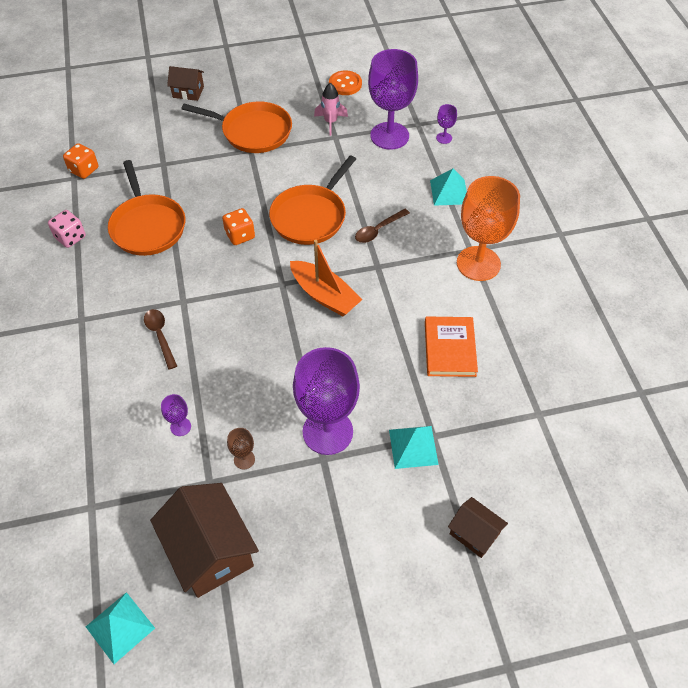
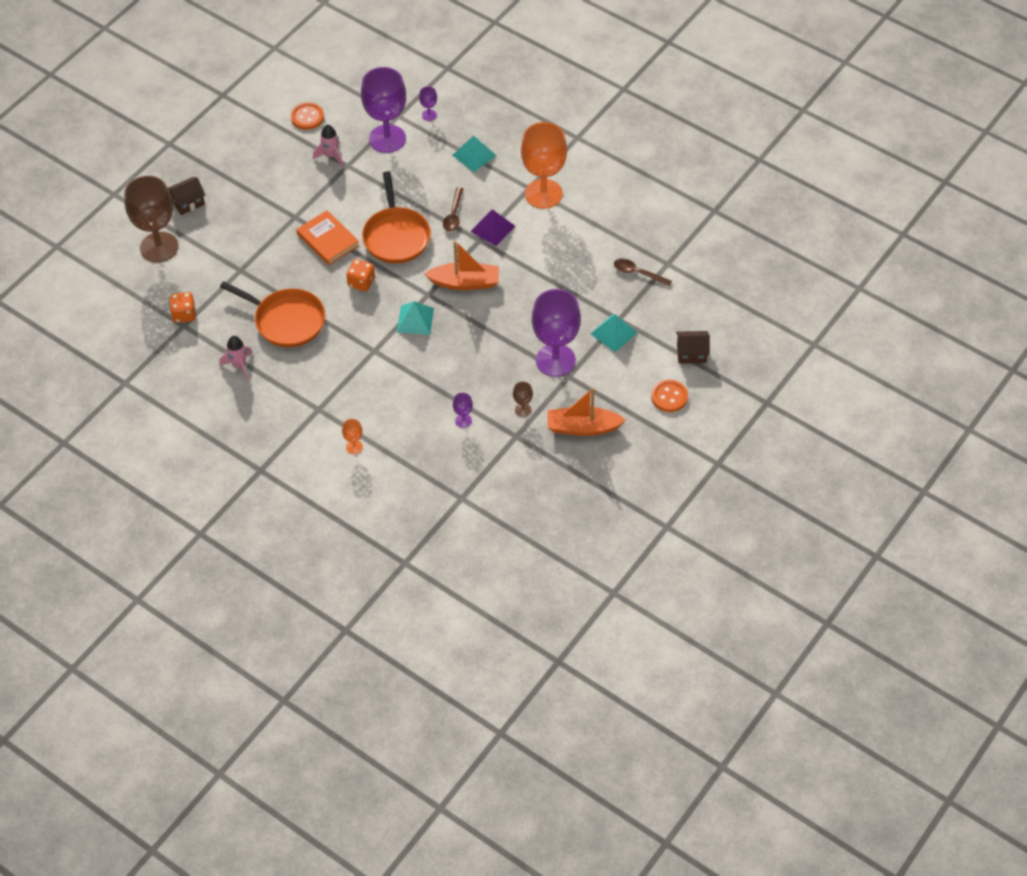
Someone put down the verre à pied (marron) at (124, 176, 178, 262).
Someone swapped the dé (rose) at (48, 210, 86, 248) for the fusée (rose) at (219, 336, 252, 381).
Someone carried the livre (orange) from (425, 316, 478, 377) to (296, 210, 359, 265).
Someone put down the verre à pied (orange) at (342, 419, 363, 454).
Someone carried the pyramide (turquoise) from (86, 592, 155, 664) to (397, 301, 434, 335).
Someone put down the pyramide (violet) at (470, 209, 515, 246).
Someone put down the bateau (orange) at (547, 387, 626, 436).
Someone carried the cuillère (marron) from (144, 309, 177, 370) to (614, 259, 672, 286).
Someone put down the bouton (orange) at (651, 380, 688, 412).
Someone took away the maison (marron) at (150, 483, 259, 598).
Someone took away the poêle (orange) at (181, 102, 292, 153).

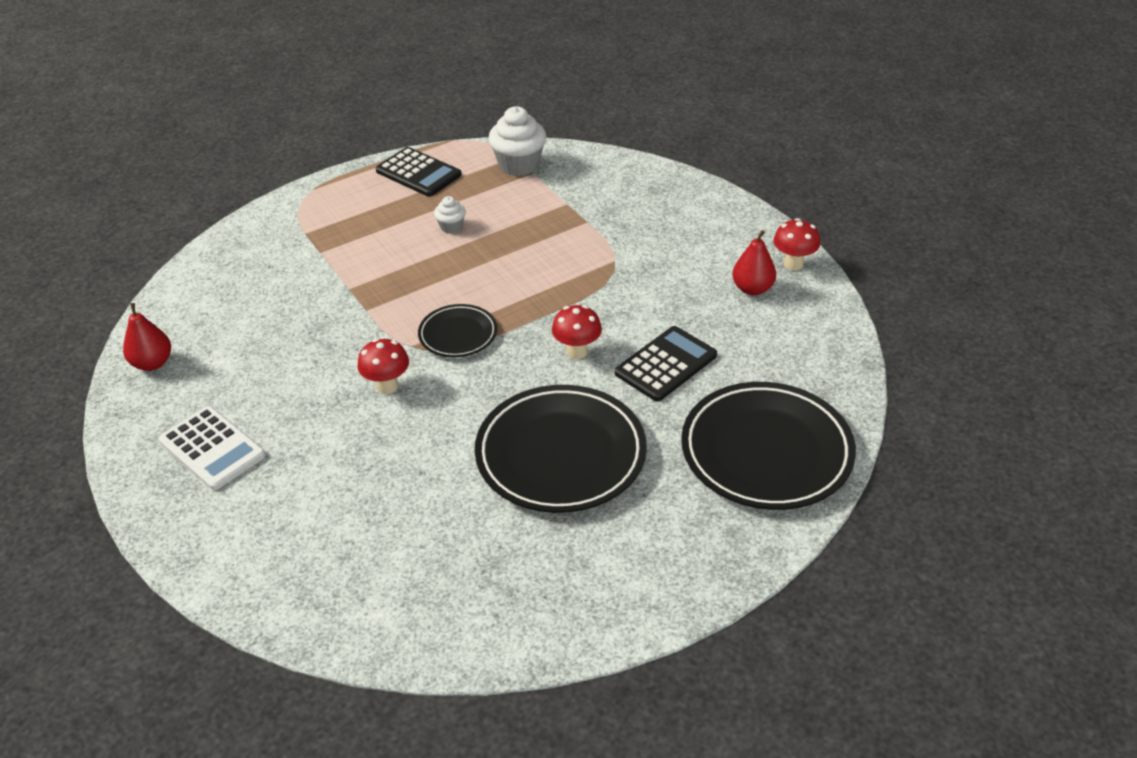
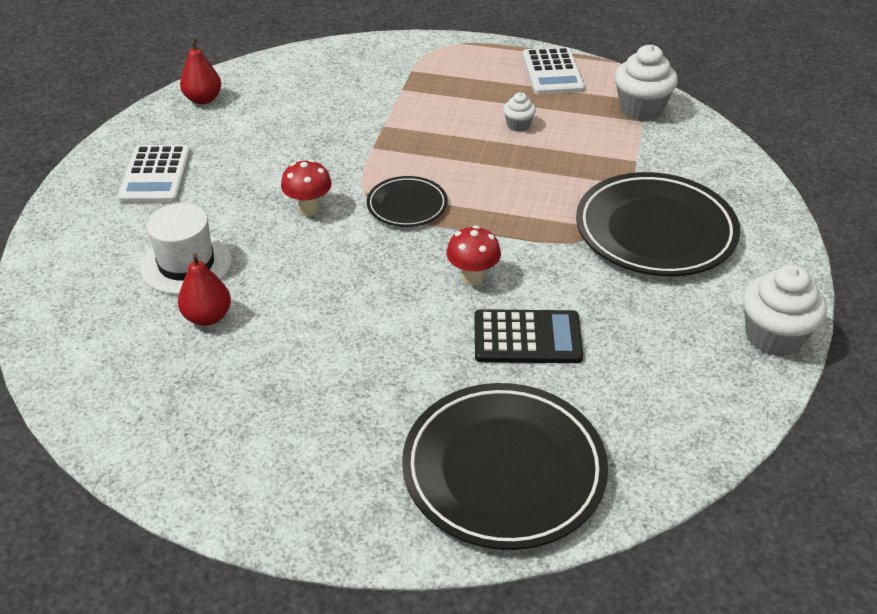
Someone put down the chapeau (blanc) at (140, 203, 232, 294).
Someone carried the poire (rouge) from (732, 230, 776, 295) to (178, 253, 231, 326).
Someone repainted the calculatrice (noir) at (376, 147, 462, 197), which became the calculatrice (blanc) at (523, 47, 585, 95).
Someone carried the assiette (noir) from (475, 385, 647, 513) to (576, 172, 740, 276).
Someone swapped the champignon (rouge) at (773, 218, 820, 271) for the muffin (blanc) at (743, 265, 827, 357).

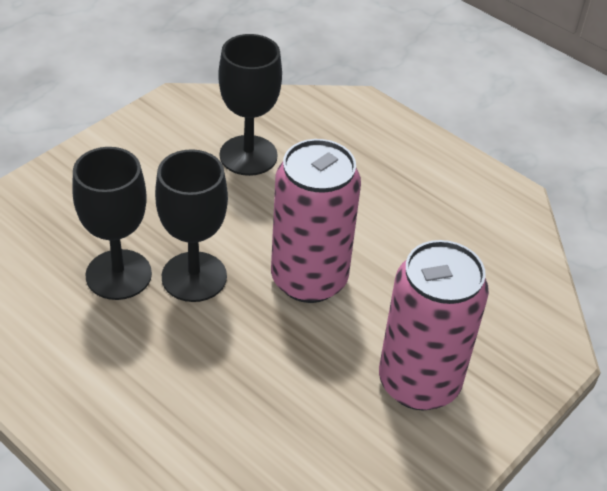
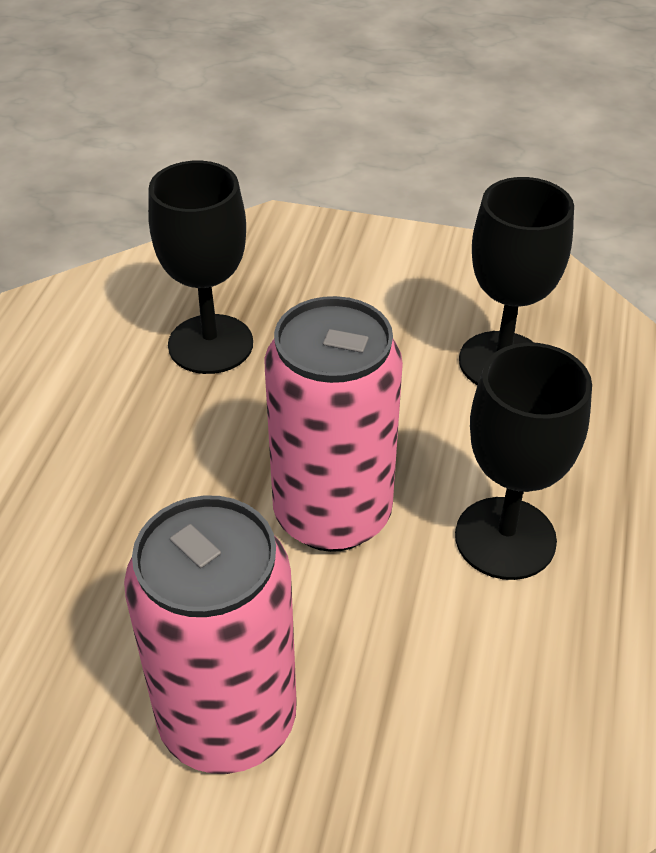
Someone carried the verre à pied (noir) from (155, 149, 228, 302) to (455, 343, 592, 580).

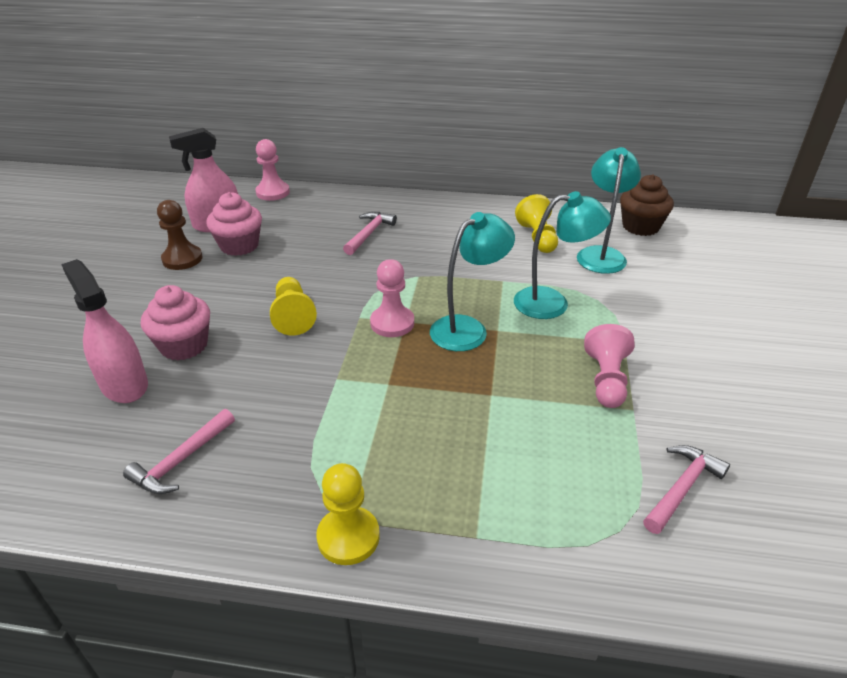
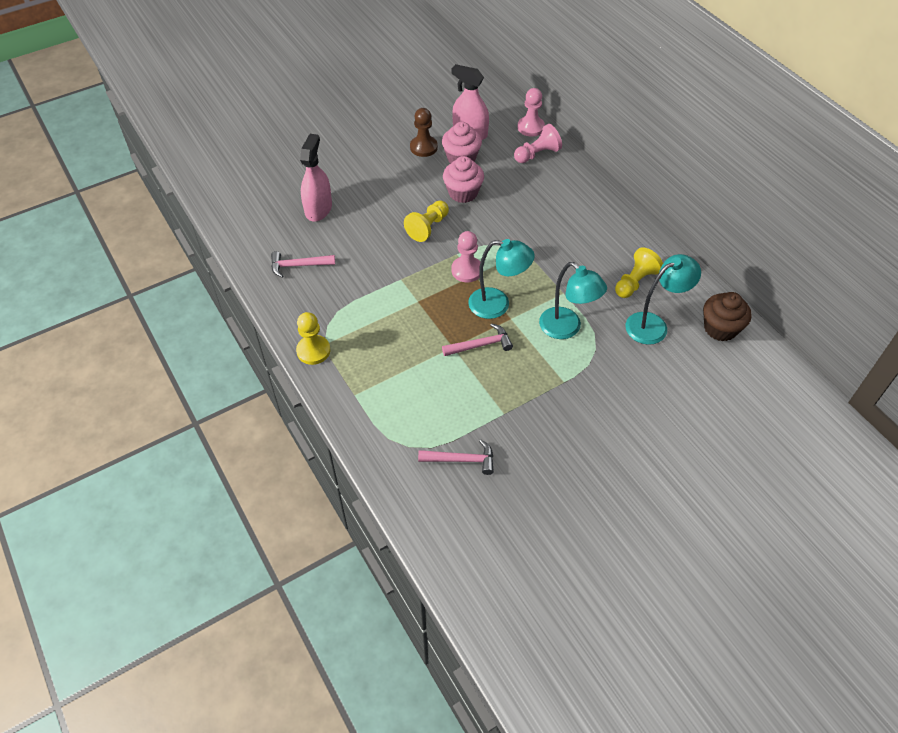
Someone carried the marteau (rose) from (343, 212, 397, 255) to (442, 323, 513, 356).
Someone carried the muffin (rose) from (141, 285, 210, 361) to (443, 156, 484, 203).
Someone carried the pion (rose) from (584, 324, 635, 408) to (514, 124, 562, 163).

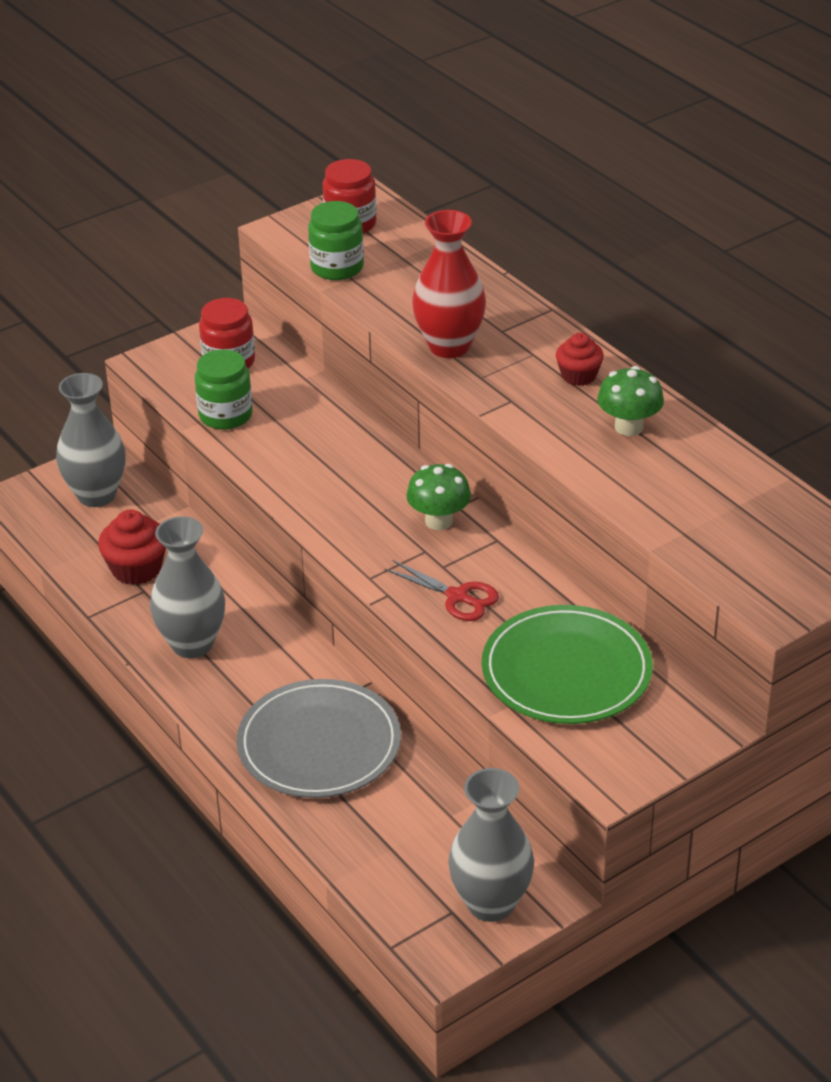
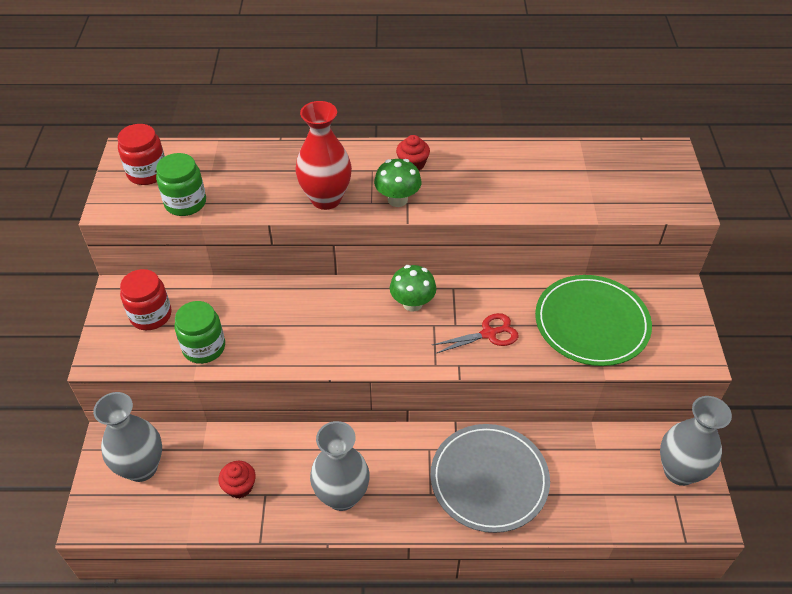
Someone scaled the muffin (rouge) at (98, 510, 166, 585) by 0.67.
Someone carried the champignon (vert) from (597, 366, 664, 436) to (374, 159, 422, 207).

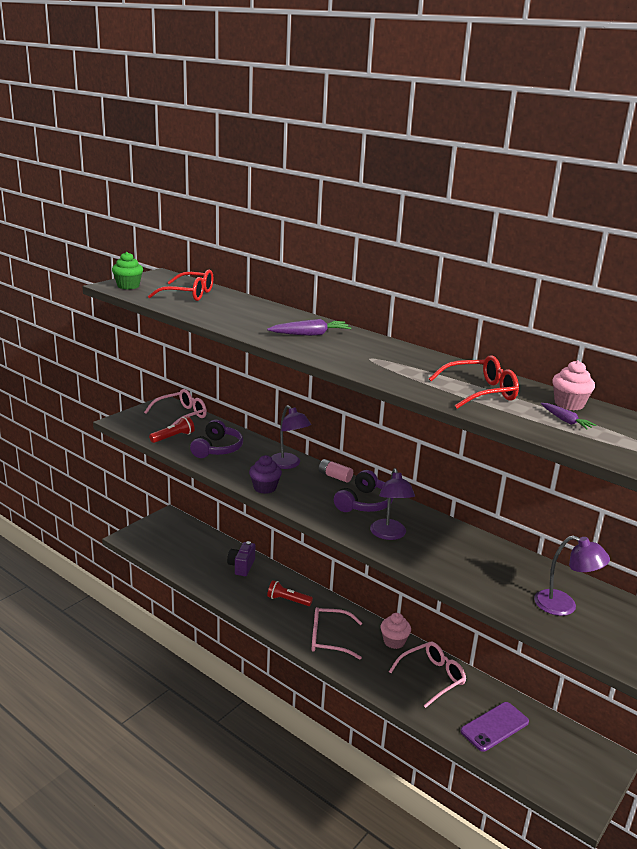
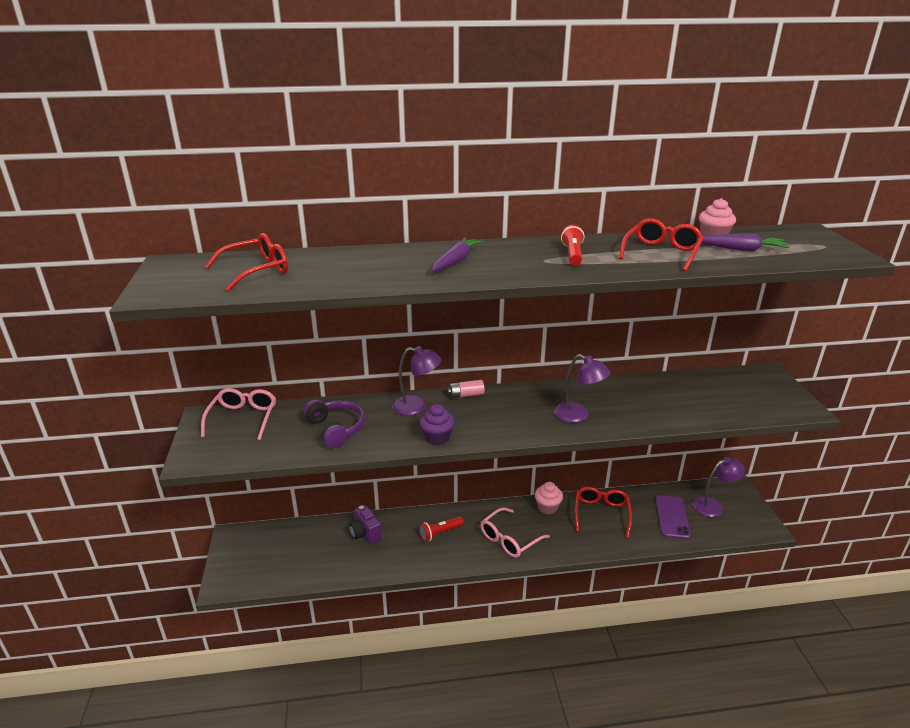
Someone carried the lampe de poche (rouge) from (149, 416, 195, 443) to (561, 225, 584, 265).
Someone repainted the lunettes (rose) at (389, 642, 466, 708), which became the lunettes (rouge) at (575, 487, 632, 537).
Someone carried the lampe (violet) from (534, 536, 610, 616) to (693, 457, 745, 517).
Someone scaled the carotte (violet) at (541, 403, 597, 429) by 1.63.
Someone took away the muffin (vert) at (112, 252, 143, 289).
Someone took away the casque audio (violet) at (334, 470, 394, 512).

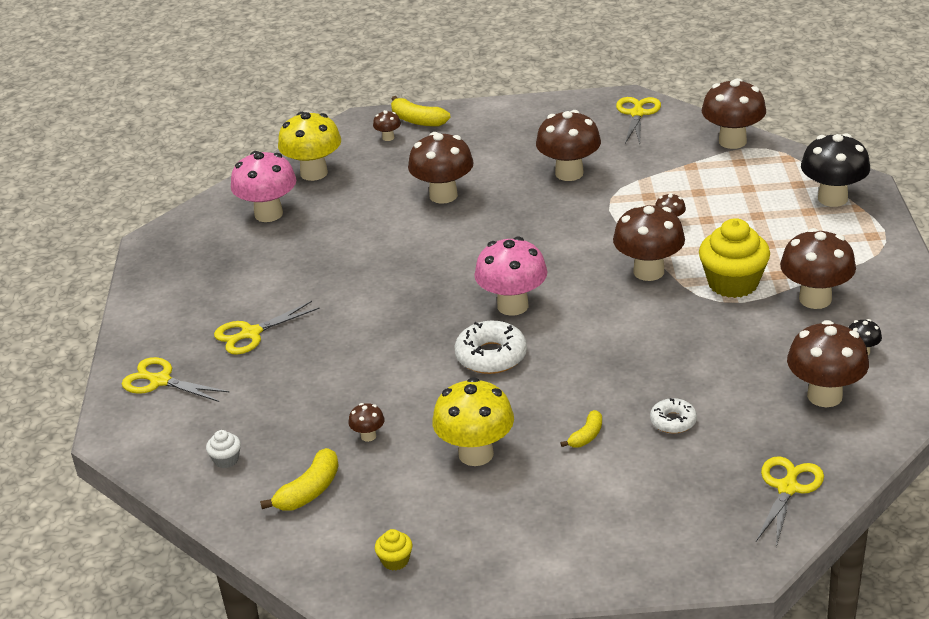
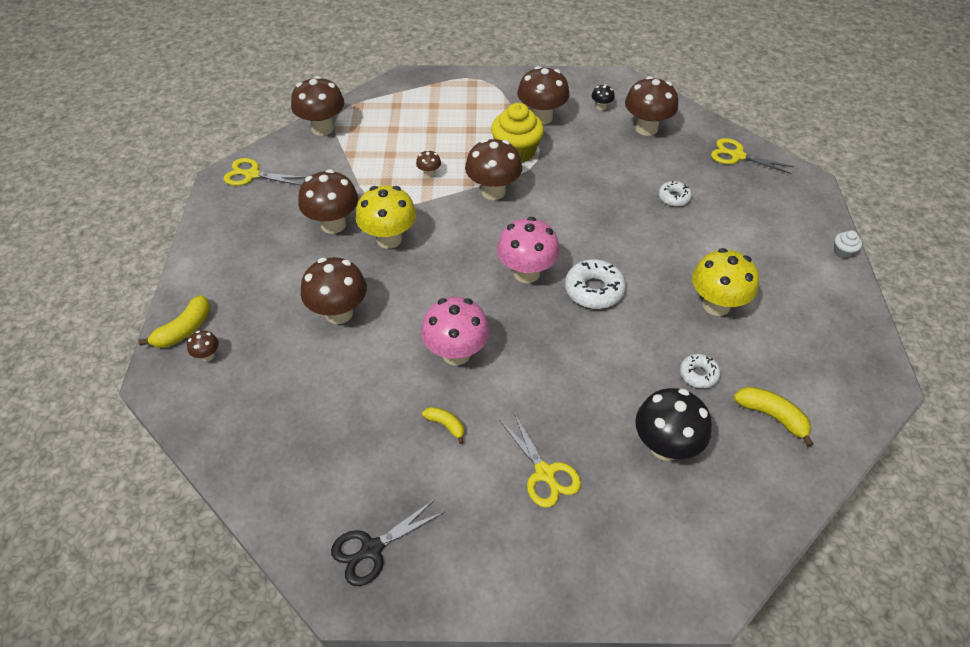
Someone put down the ciseaux (noir) at (331, 499, 445, 586).
Someone carried the champignon (jaune) from (278, 112, 341, 181) to (356, 185, 416, 249).
Someone carried the champignon (rose) from (231, 151, 296, 222) to (421, 297, 490, 365).
Someone carried the banane (jaune) from (561, 410, 602, 447) to (422, 407, 464, 444).
Someone carried the champignon (noir) from (801, 133, 870, 207) to (635, 388, 712, 461).
Someone swapped the champignon (marron) at (349, 403, 384, 442) for the beignet (blanc) at (680, 354, 720, 388).
Someone carried the muffin (blanc) from (206, 430, 241, 468) to (834, 230, 862, 259).
Someone took away the ciseaux (jaune) at (122, 357, 229, 402).
Someone took away the muffin (jaune) at (375, 529, 412, 571).

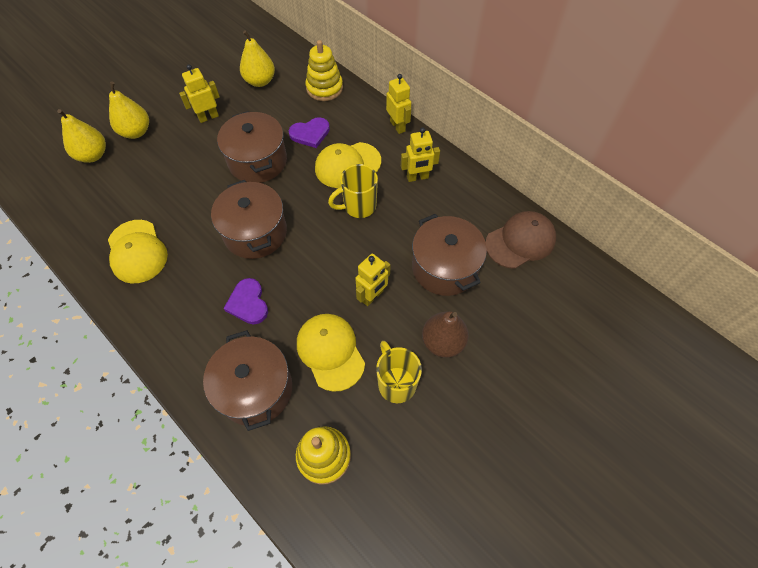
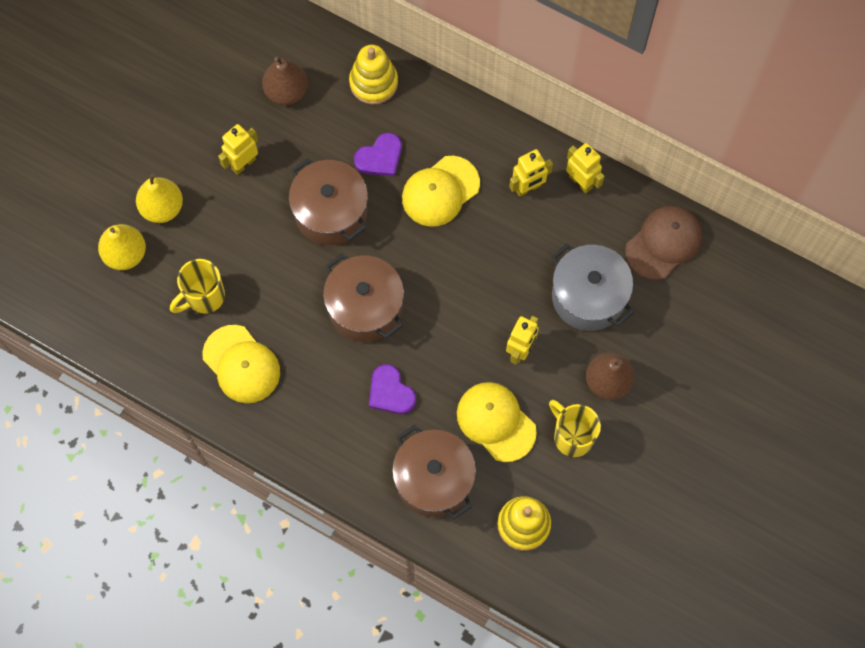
Someone carried the tasse (jaune) from (328, 164, 378, 218) to (170, 259, 225, 314).
Someone repainted the poire (jaune) at (240, 30, 275, 87), which became the poire (marron) at (262, 57, 308, 105).
Someone repainted the marmite (marron) at (412, 214, 487, 296), which became the marmite (gris) at (551, 244, 634, 331).
Someone carried the robot (jaune) from (386, 74, 411, 134) to (566, 143, 605, 193).

